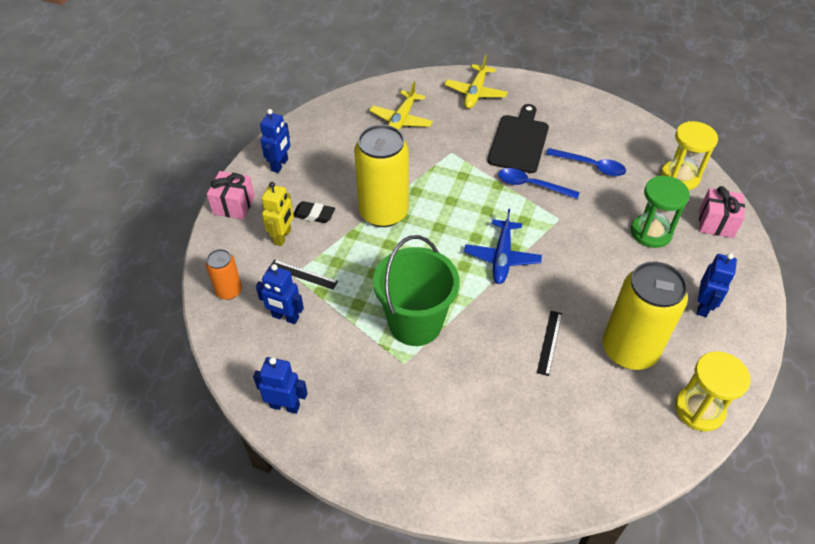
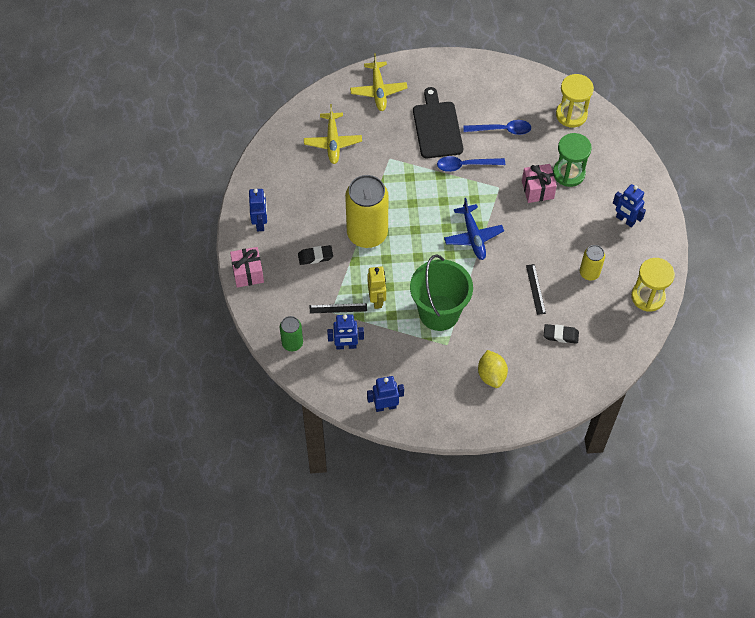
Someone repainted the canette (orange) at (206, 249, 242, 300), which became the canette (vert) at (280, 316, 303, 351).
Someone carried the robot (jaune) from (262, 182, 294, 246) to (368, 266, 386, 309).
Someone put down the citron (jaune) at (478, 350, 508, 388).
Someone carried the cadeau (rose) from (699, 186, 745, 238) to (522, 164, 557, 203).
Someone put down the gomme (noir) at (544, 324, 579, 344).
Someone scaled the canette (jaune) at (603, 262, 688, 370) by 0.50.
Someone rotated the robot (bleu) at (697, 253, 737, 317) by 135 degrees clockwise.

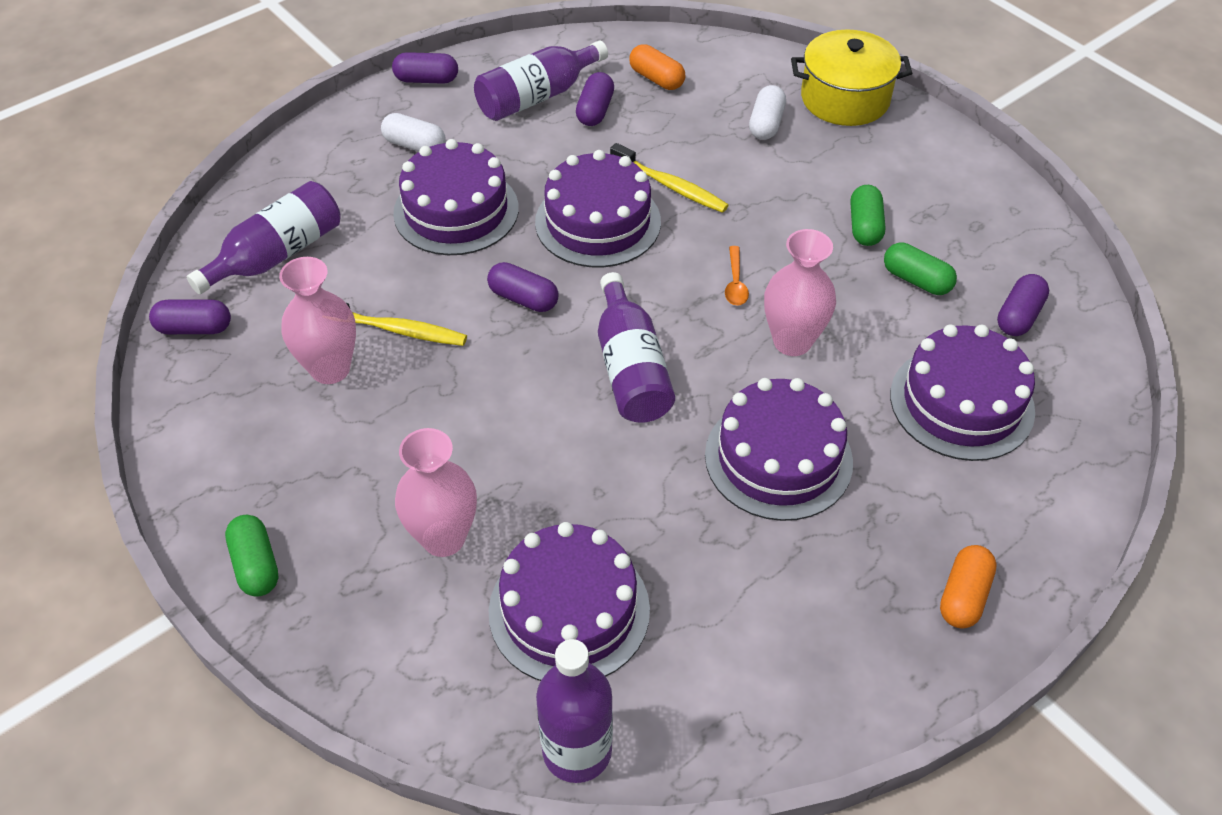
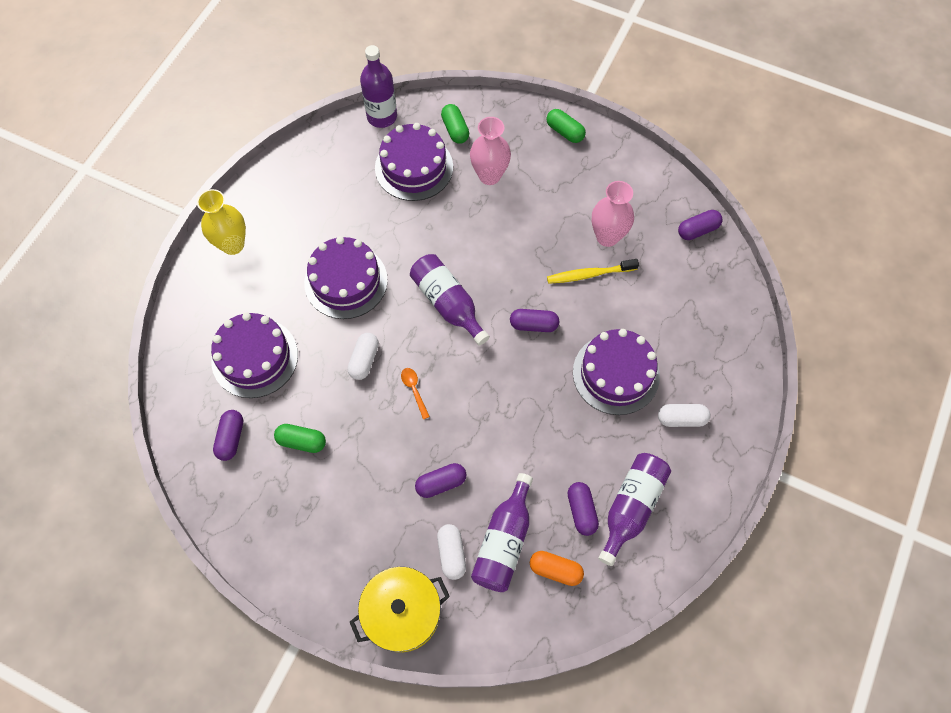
Someone swapped the gélule (orange) at (940, 545, 997, 629) for the vase (jaune) at (197, 189, 246, 255).
Someone swapped the vase (rose) at (764, 229, 836, 356) for the gélule (blanc) at (347, 333, 379, 380).
Someone carried the gélule (violet) from (392, 52, 458, 84) to (415, 463, 466, 498).
Someone carried the gélule (vert) from (851, 185, 885, 246) to (441, 104, 469, 144).
Someone carried the bouteille (violet) from (187, 181, 341, 294) to (471, 473, 533, 592).
Someone took away the gâteau (violet) at (535, 150, 661, 267).
Someone took away the brosse à dents (jaune) at (610, 143, 729, 213).

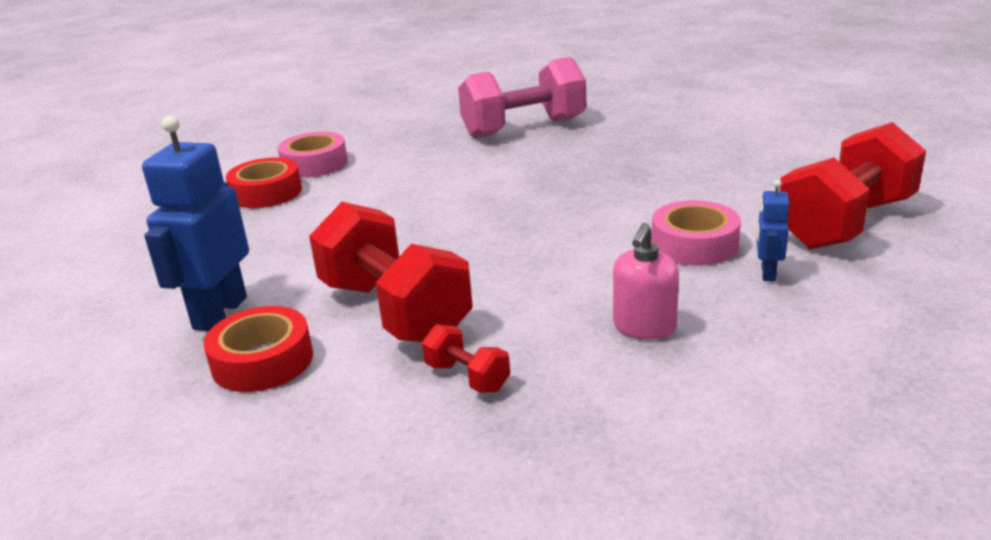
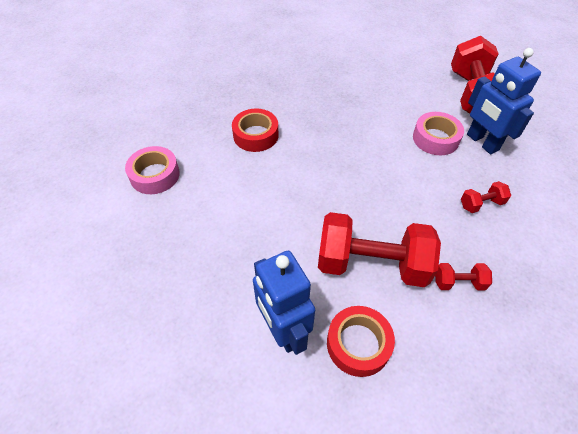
Someone carried the ruban adhésif (rouge) from (226, 157, 302, 208) to (232, 109, 279, 152).
Someone swapped the distributeur de savon (rose) at (613, 223, 679, 340) for the haltère (rouge) at (461, 181, 511, 213).
Someone scaled the robot (bleu) at (757, 180, 789, 282) by 2.04.
Someone took away the haltère (rose) at (458, 57, 586, 138).

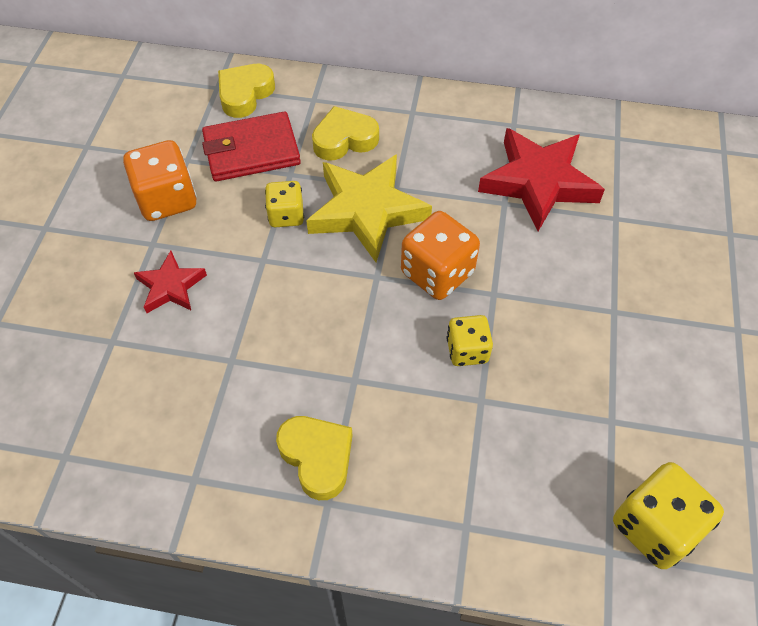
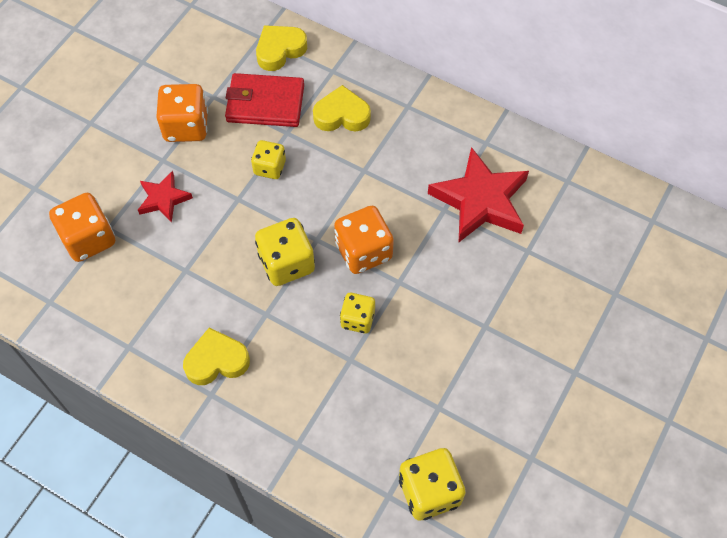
Someone put down the dé (orange) at (49, 193, 115, 262).
Someone rotated the cœur (jaune) at (276, 416, 352, 500) by 90 degrees counterclockwise.
Someone put down the dé (jaune) at (255, 218, 315, 286).
Someone took away the étoile (jaune) at (306, 154, 432, 262).

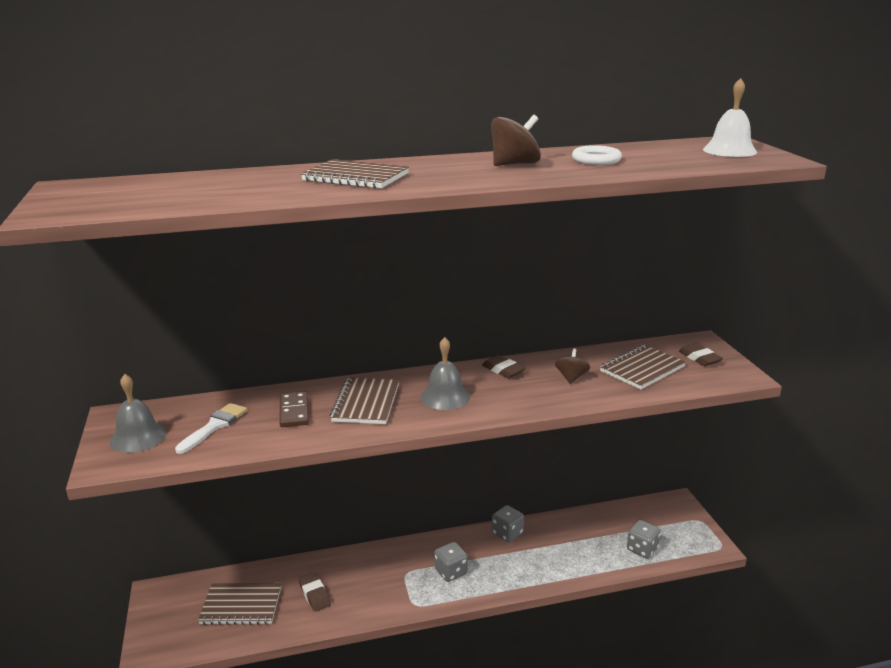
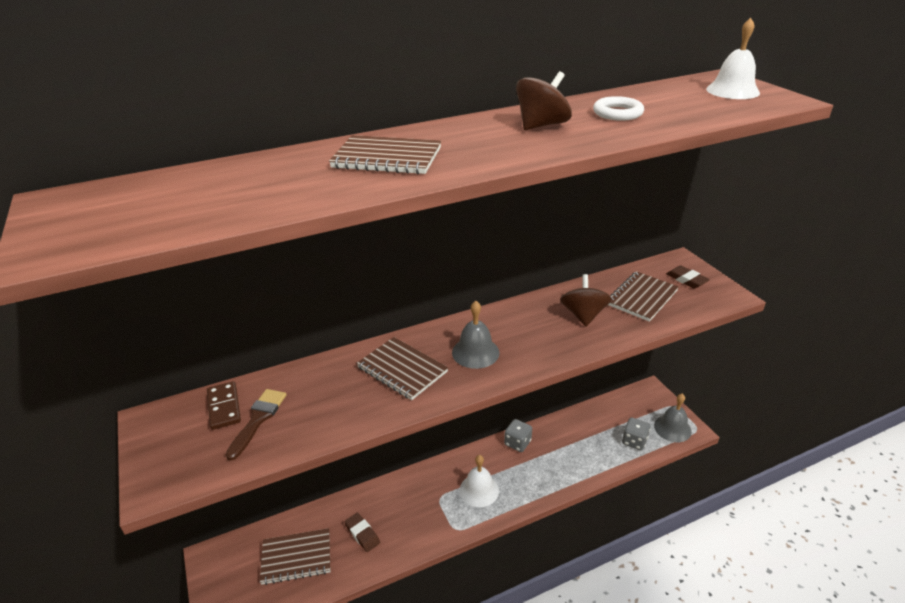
Someone carried the domino (marron) from (279, 392, 309, 427) to (207, 381, 241, 430).
Someone repainted the pinceau (blanc) at (175, 403, 247, 454), which became the pinceau (marron) at (225, 389, 286, 460).
Someone rotated the carnet (marron) at (330, 378, 399, 424) by 45 degrees counterclockwise.
Someone swapped the dé (gris) at (434, 542, 468, 582) for the cloche (blanc) at (460, 455, 499, 507).
Someone scaled the toupie (marron) at (555, 349, 590, 384) by 1.52.
Someone carried the cloche (gris) from (110, 374, 166, 453) to (654, 394, 692, 442).
Someone took away the gomme (marron) at (482, 355, 525, 378).

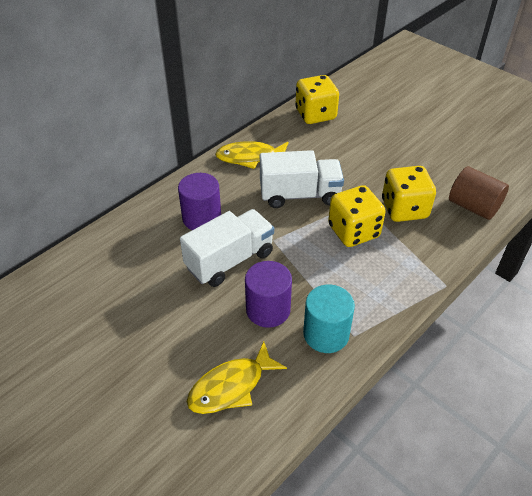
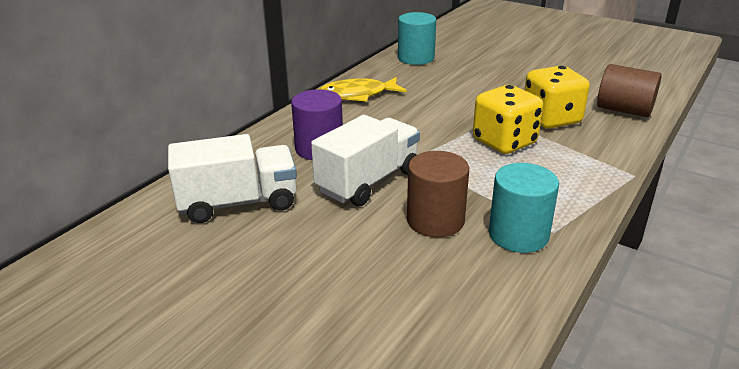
Someone carried the camion (blanc) from (260, 150, 344, 208) to (168, 134, 297, 223).
Someone swapped the dé (jaune) at (295, 75, 339, 124) for the cylindre (turquoise) at (398, 12, 436, 65).
Someone repainted the cylindre (violet) at (245, 261, 292, 328), which became the cylindre (marron) at (407, 151, 469, 237).
Someone took away the poisson (jaune) at (187, 341, 287, 414).

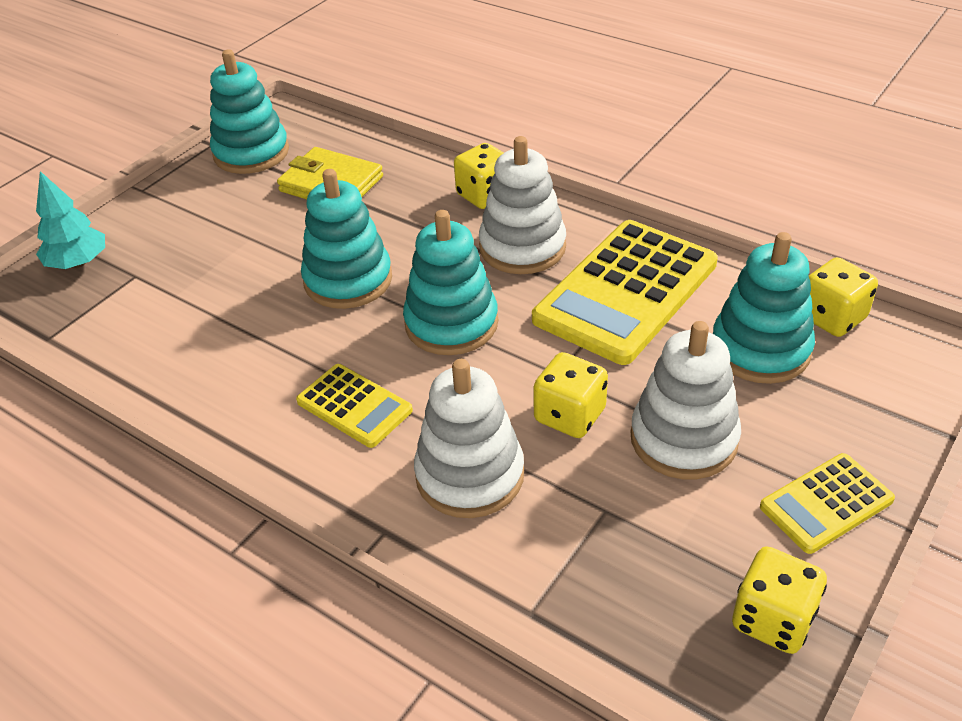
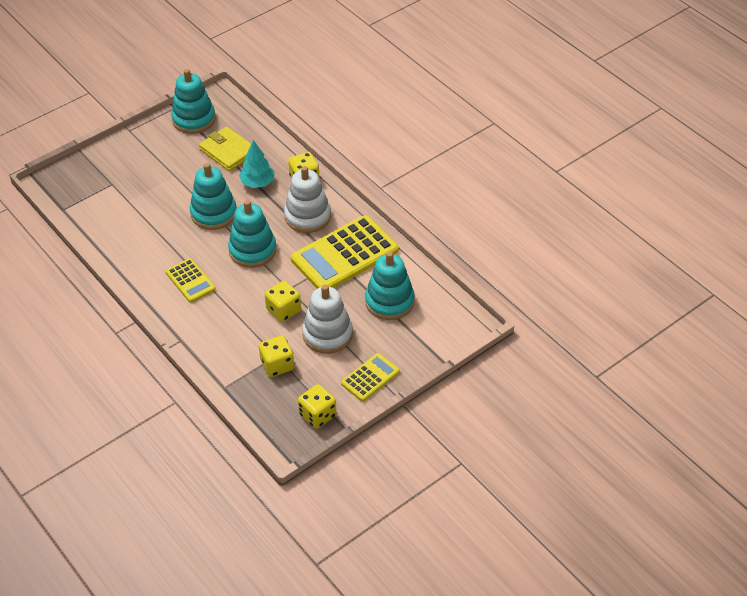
Someone carried the arbre (turquoise) from (36, 171, 105, 269) to (239, 140, 275, 188).
Someone carried the dé (jaune) from (809, 257, 878, 337) to (259, 336, 294, 377).
Someone rotated the calculatrice (jaune) at (760, 453, 895, 554) by 150 degrees clockwise.
Someone took away the jouet à empiler (blanc) at (414, 359, 524, 518).

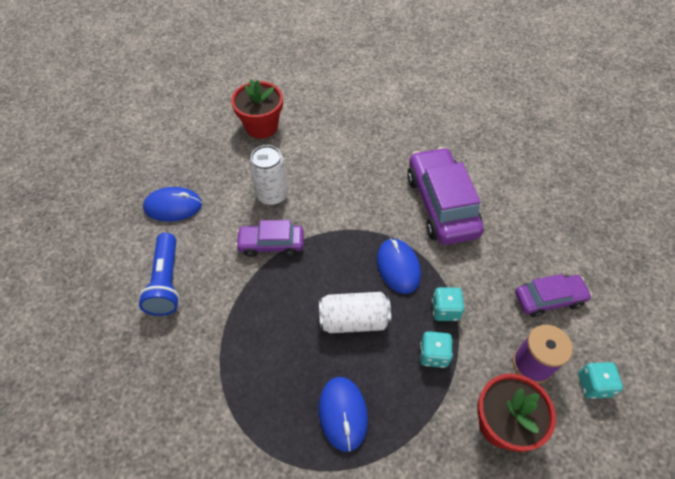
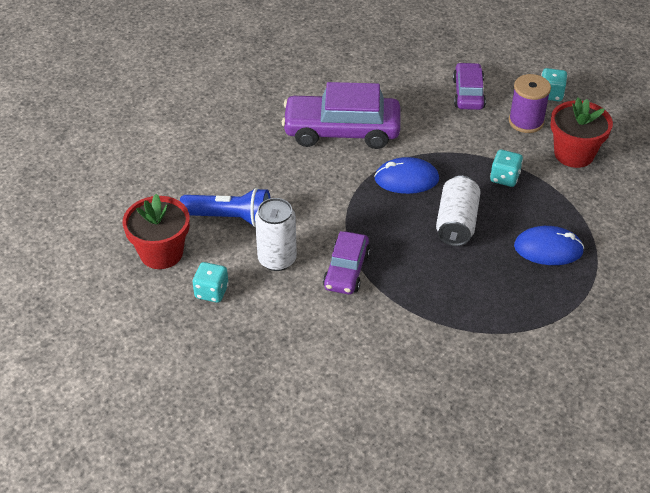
Someone carried the lampe de poche (bleu) from (139, 233, 180, 316) to (180, 188, 270, 227).
Someone carried the dé (turquoise) from (432, 287, 464, 321) to (193, 262, 229, 303).
Someone took away the souris (bleu) at (143, 187, 202, 222).

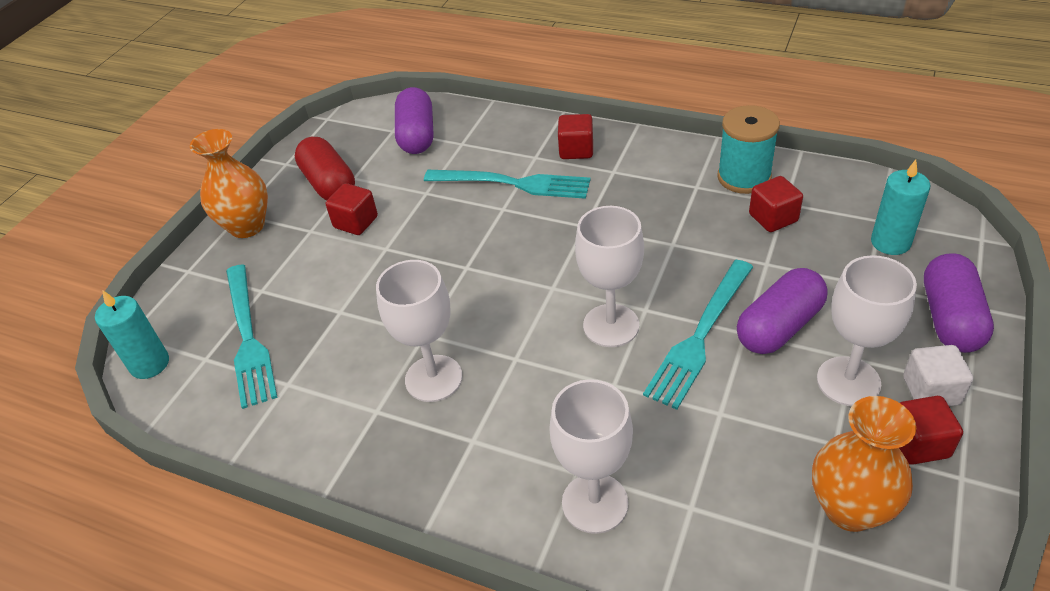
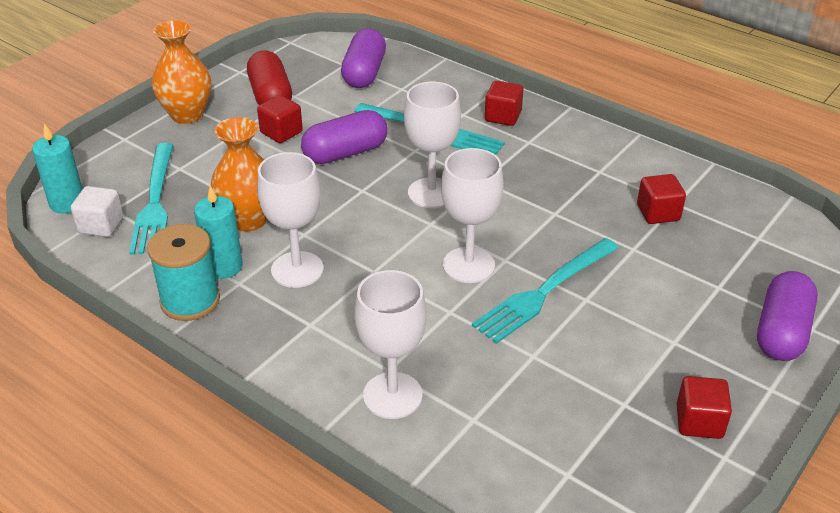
Someone carried the cube (blanc) from (903, 345, 973, 406) to (71, 186, 124, 237).
Someone carried the bobine (turquoise) from (717, 105, 780, 194) to (147, 224, 220, 321).
Someone carried the bougie (turquoise) from (871, 160, 931, 255) to (194, 186, 243, 279).
Someone carried the vase (orange) from (812, 396, 916, 532) to (210, 117, 267, 231).
Someone carried the gélule (violet) from (737, 268, 828, 354) to (301, 110, 388, 164).
Someone carried the verre à pied (blanc) from (817, 255, 917, 406) to (404, 82, 461, 208).

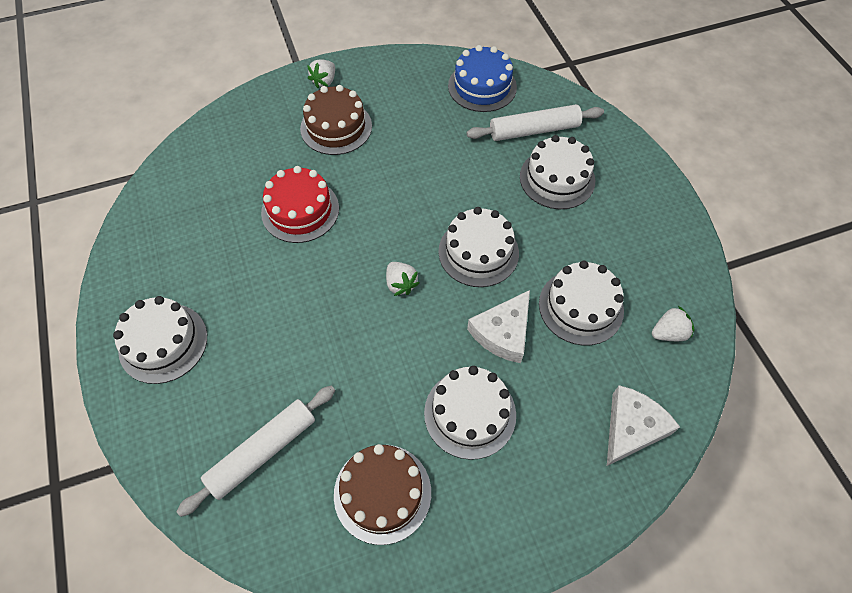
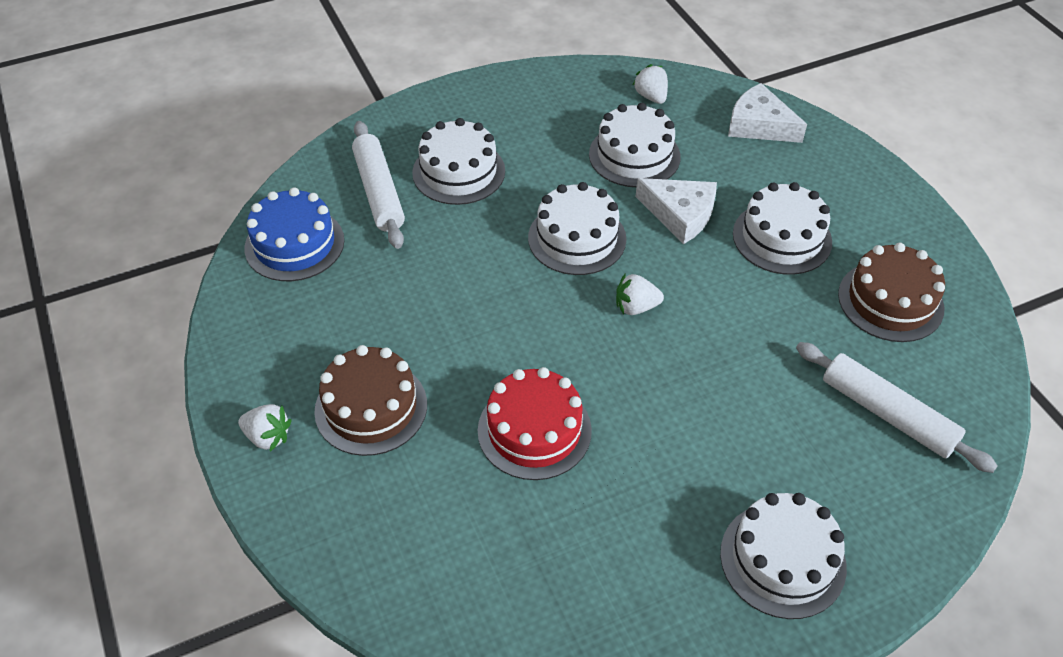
Someone rotated the fraise (blanc) at (386, 262, 419, 296) by 150 degrees counterclockwise.

